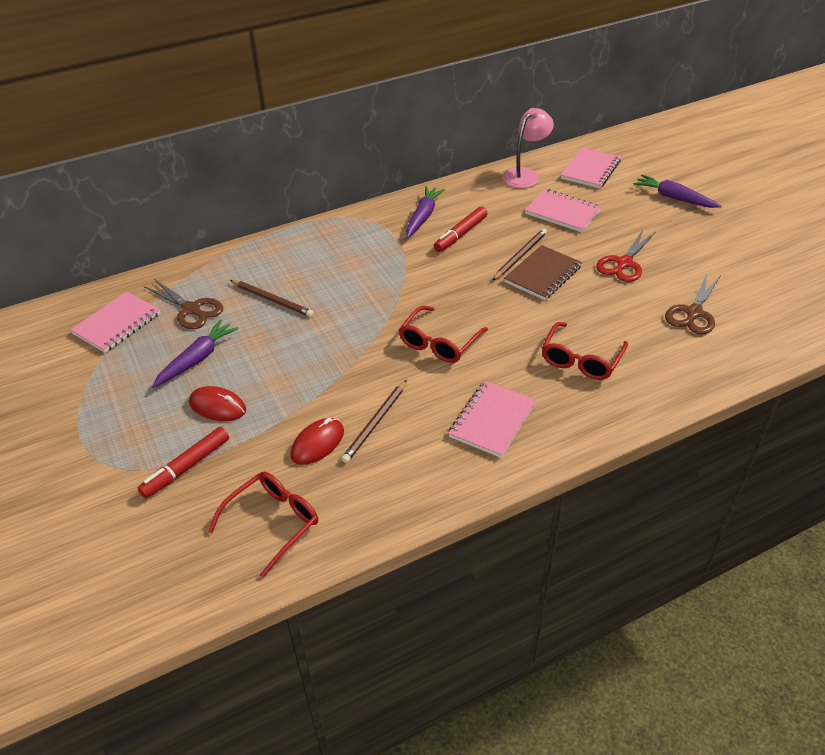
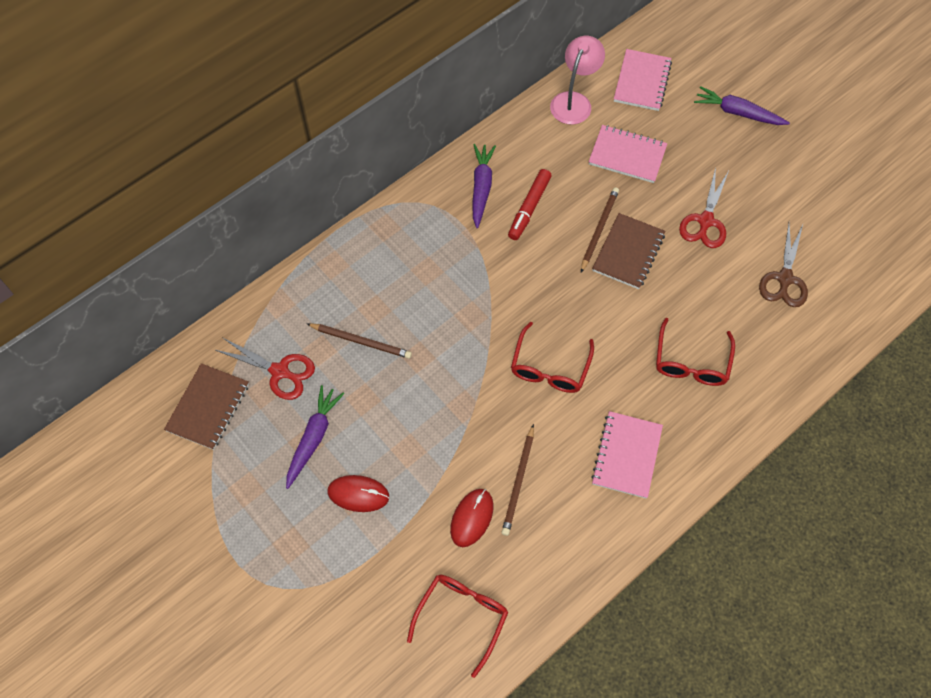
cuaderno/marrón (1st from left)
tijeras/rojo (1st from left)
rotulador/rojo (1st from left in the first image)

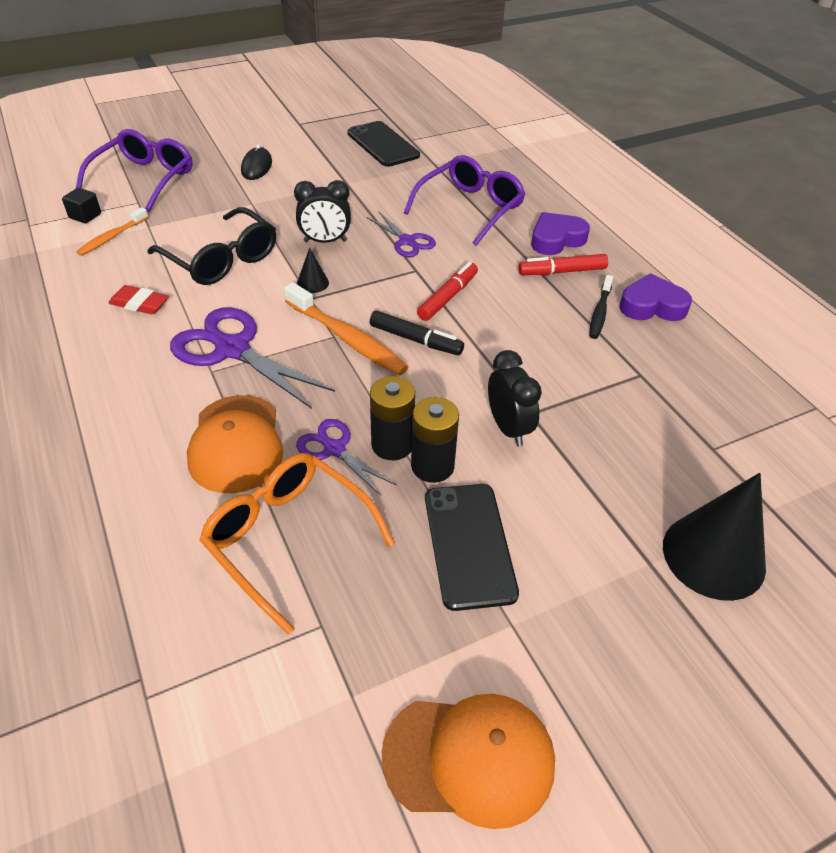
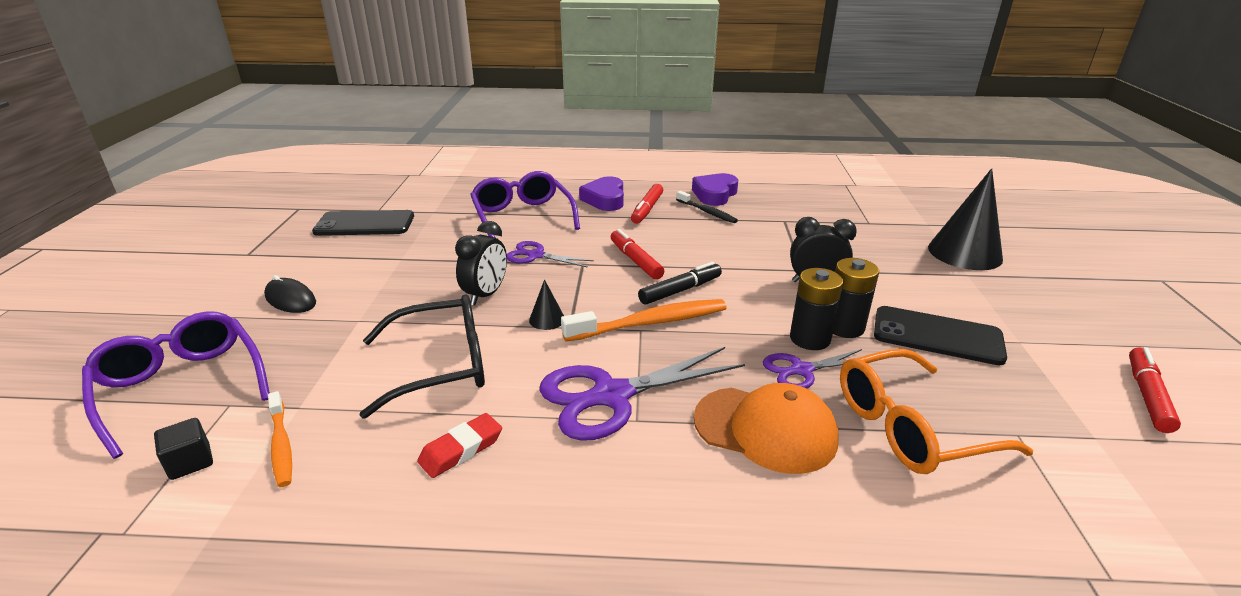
tijeras/morado (1st from left)
rotulador/rojo (3rd from left)

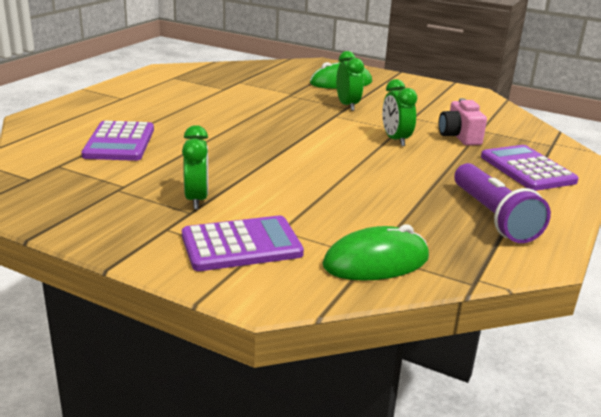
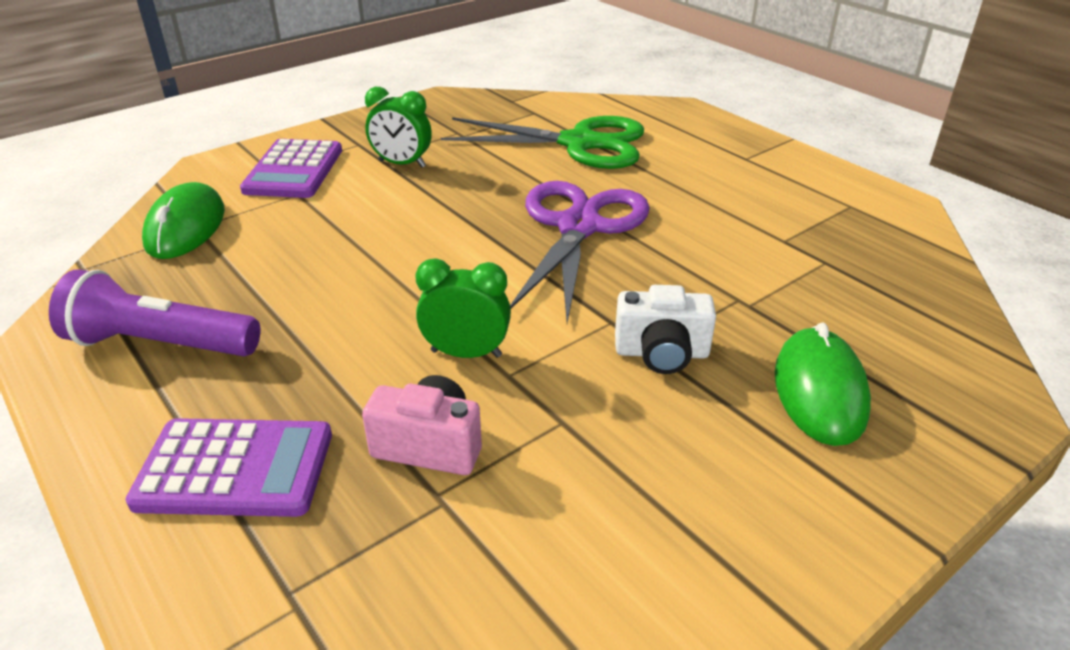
tijeras/verde
tijeras/morado
cámara/blanco

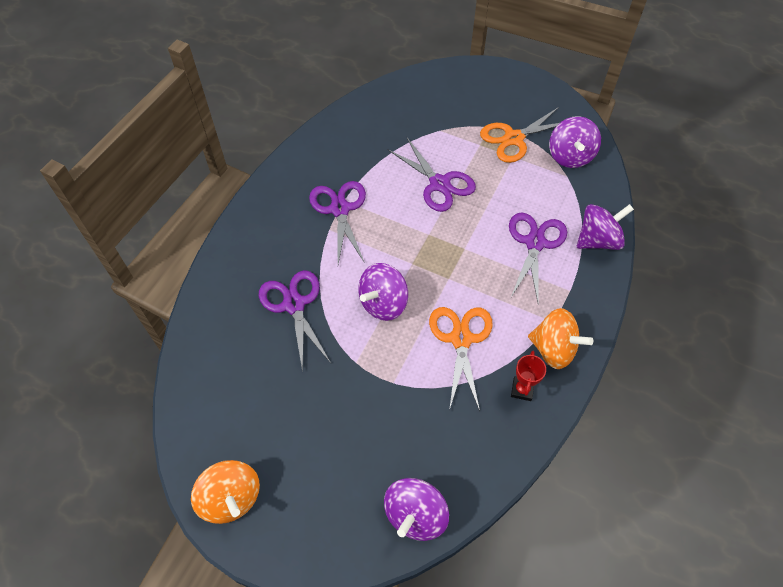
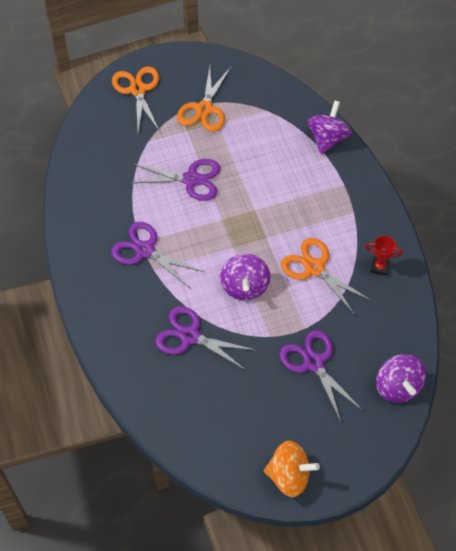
tijeras/naranja (1st from left)
tijeras/morado (4th from left)
trofeo/rojo
peonza/naranja (2nd from left in the first image)
peonza/morado (3rd from left in the first image)

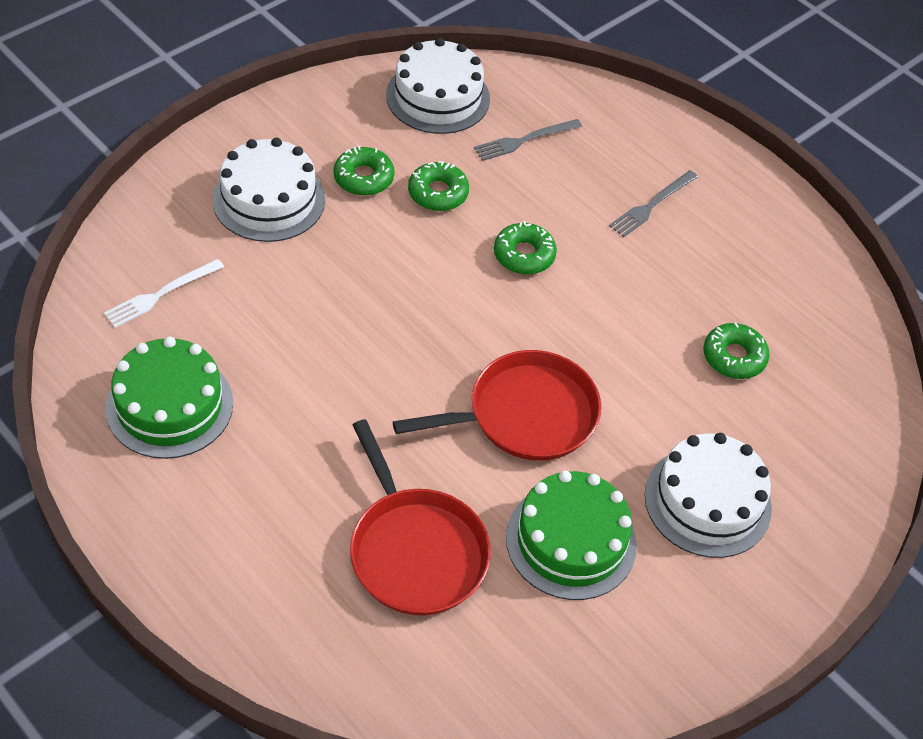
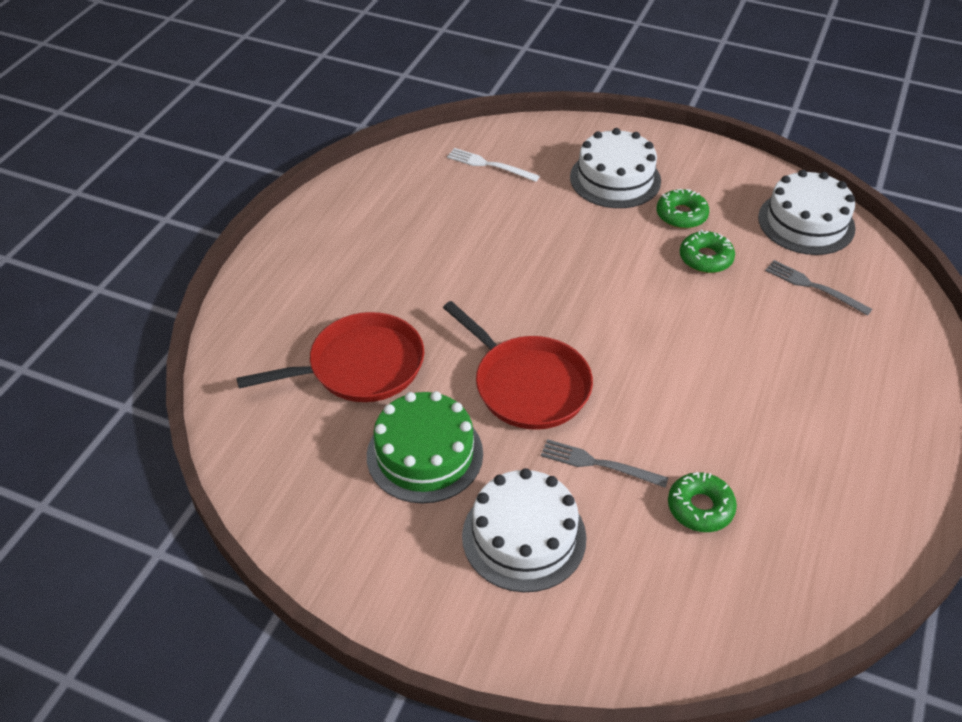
sartén/rojo (1st from left)
tenedor/gris (1st from left)
tarta/verde (1st from left in the first image)
rosquilla/verde (3rd from left in the first image)

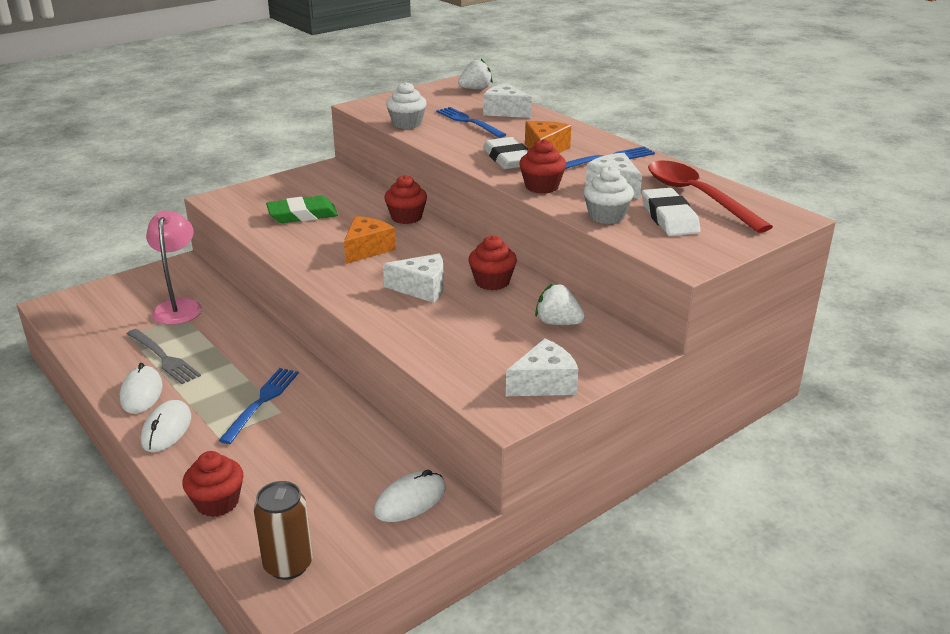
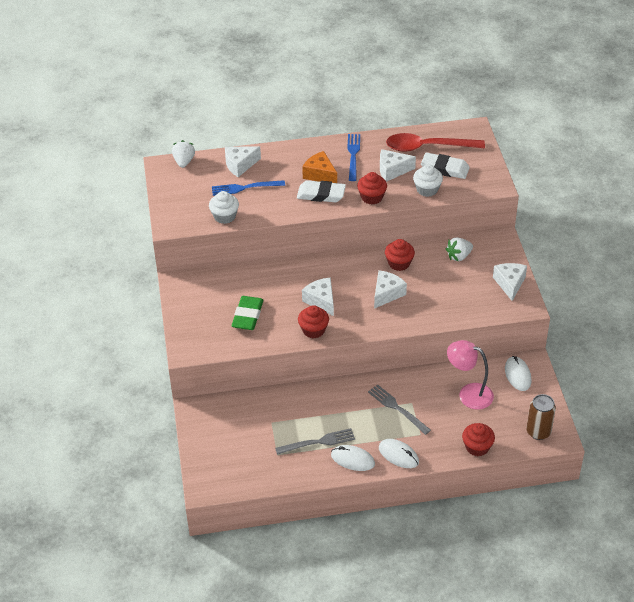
magdalena/rojo (1st from left)
queso/blanco (2nd from left)
tenedor/gris (2nd from left)
lámpara/rosa

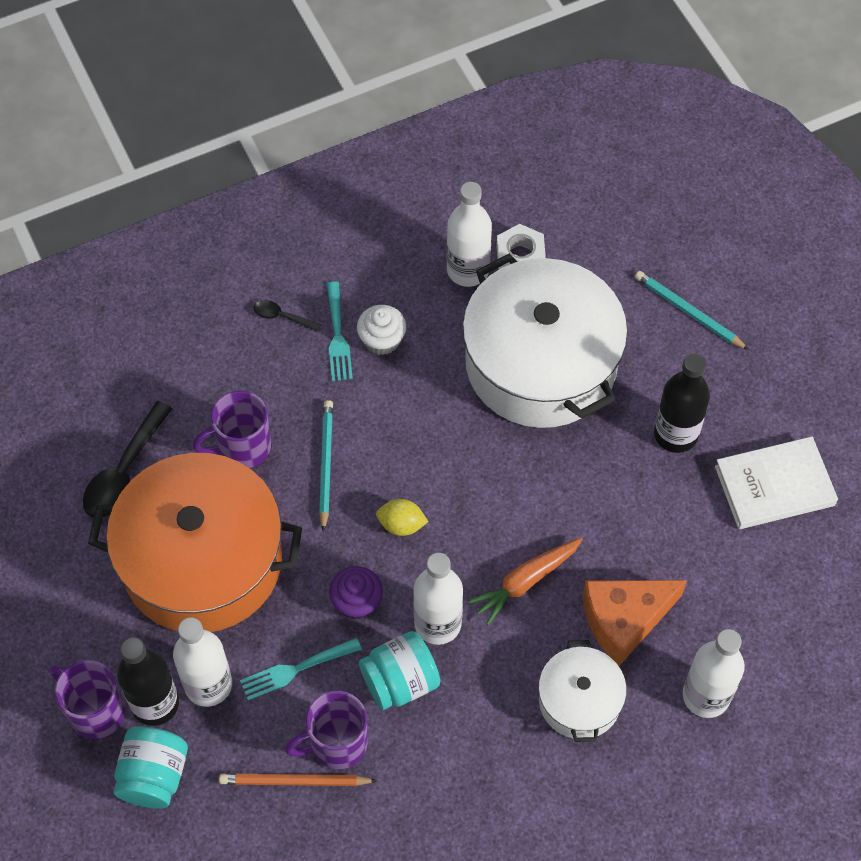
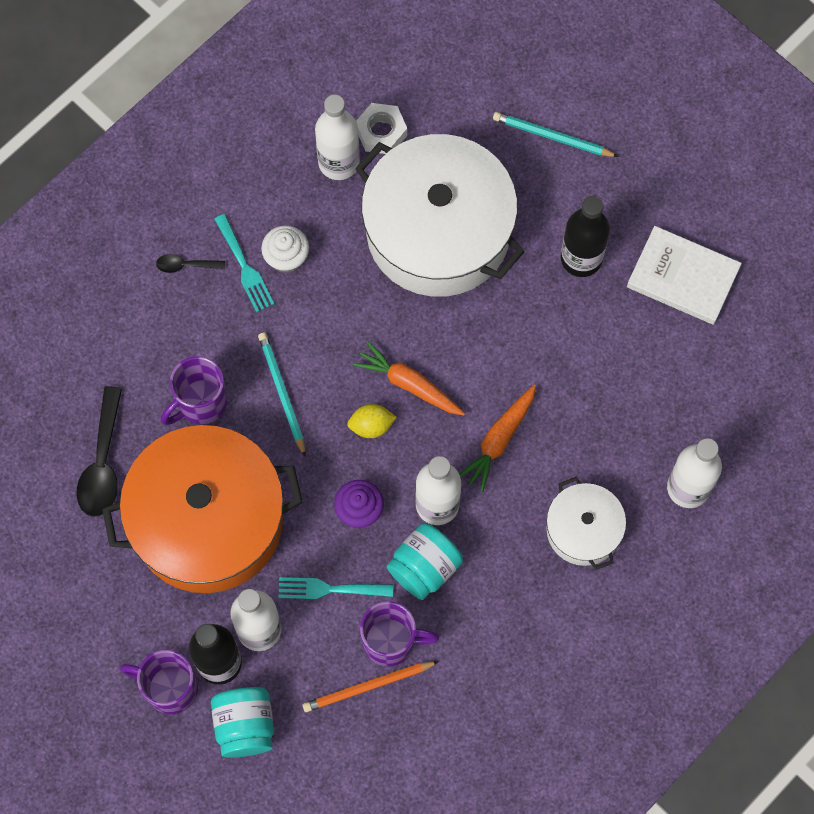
tenedor/turquesa (2nd from left)
zanahoria/naranja (1st from left)
taza/morado (3rd from left)
libro/blanco
queso/naranja

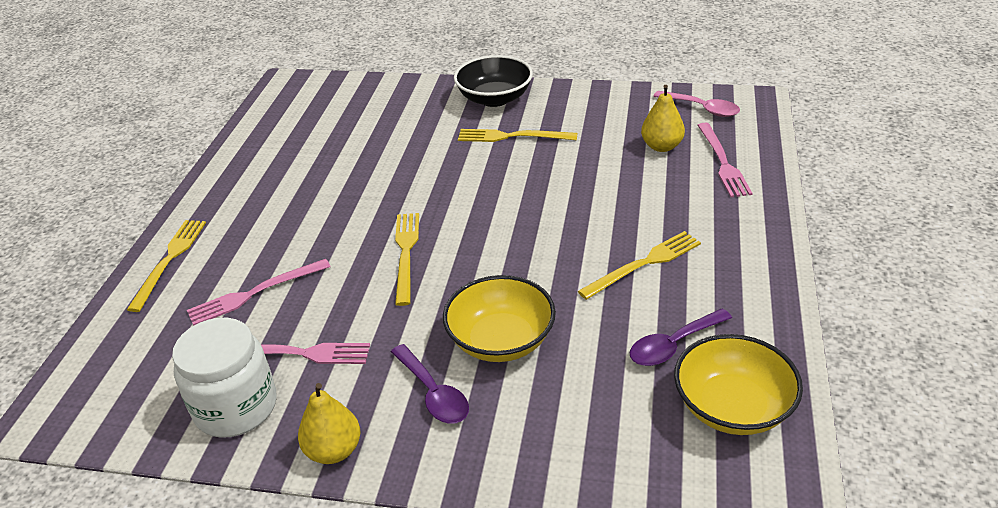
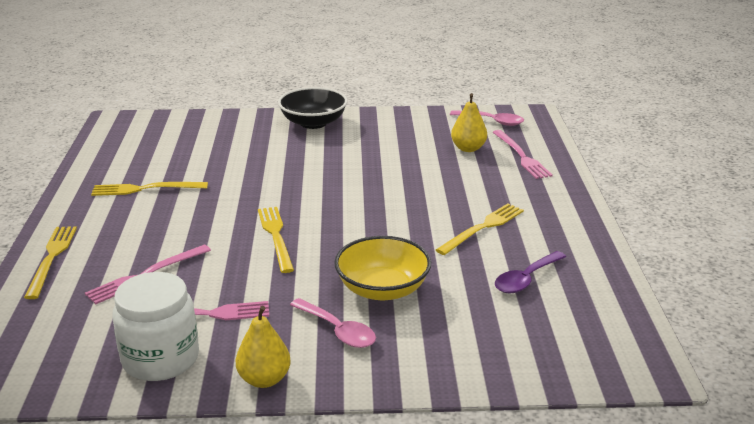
tenedor/amarillo (2nd from left)
cuchara/rosa (1st from left)
cuenco/amarillo (2nd from left in the first image)

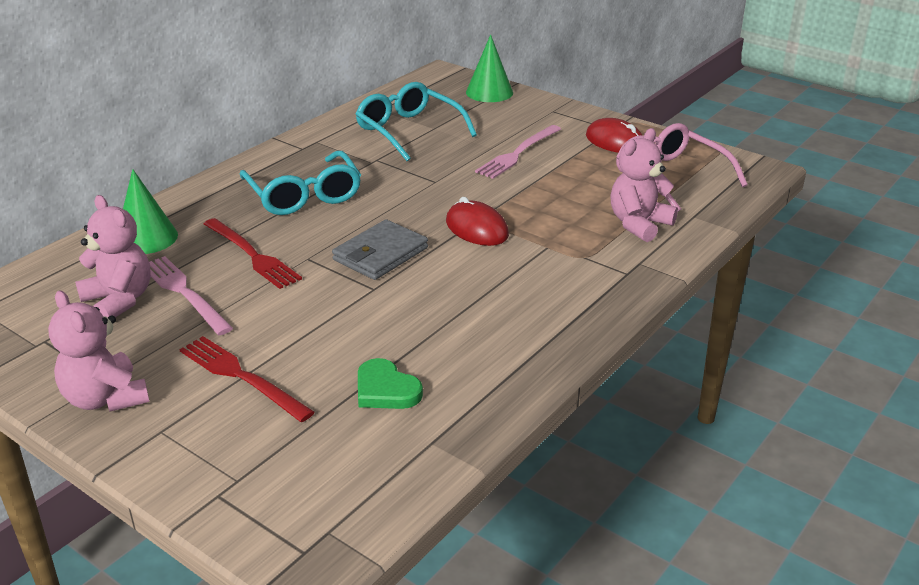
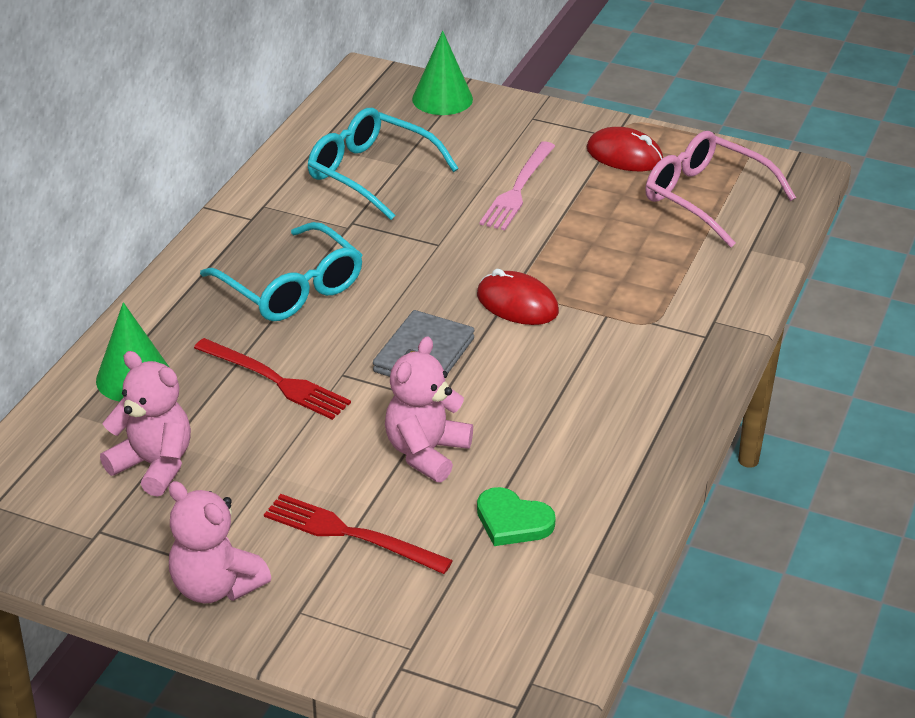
osito/rosa (3rd from left)
tenedor/rosa (1st from left in the first image)

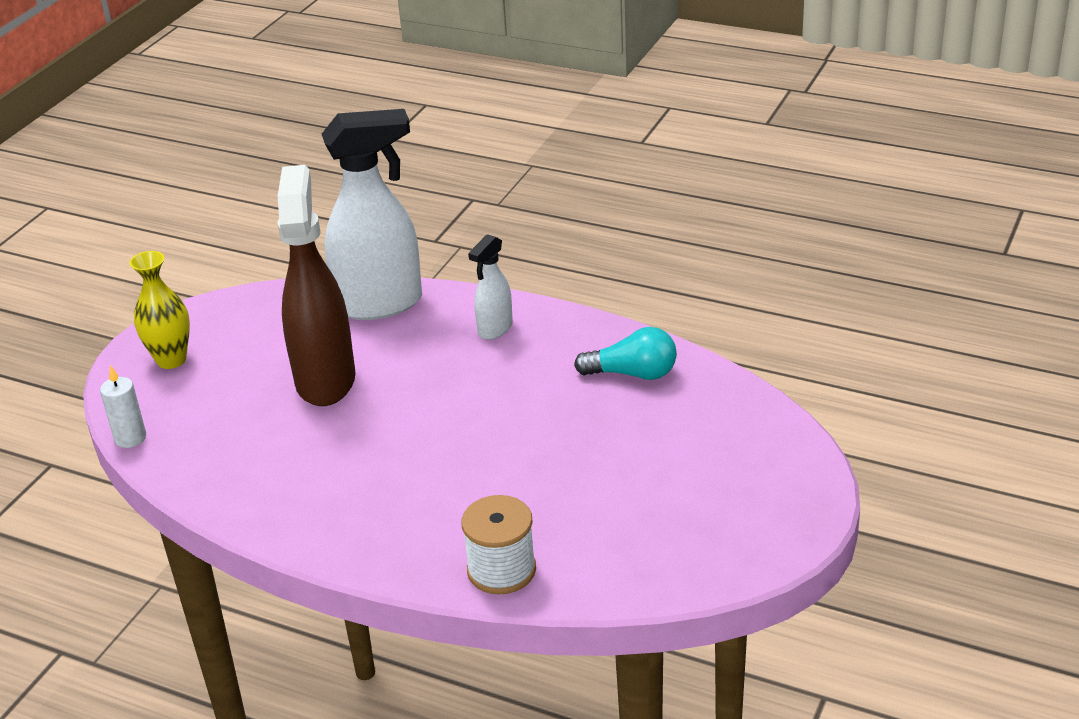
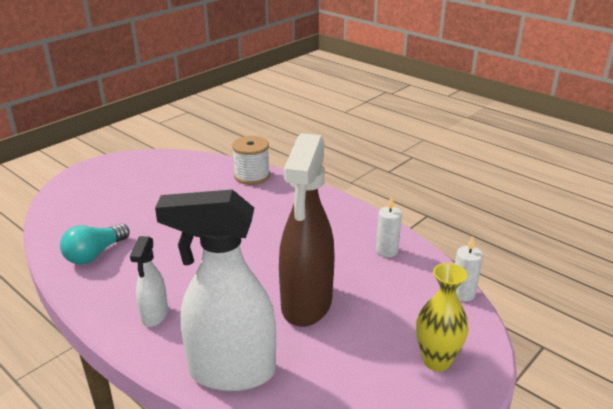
bombilla/turquesa
pulverizador/blanco (1st from left)
vela/blanco (1st from left)

